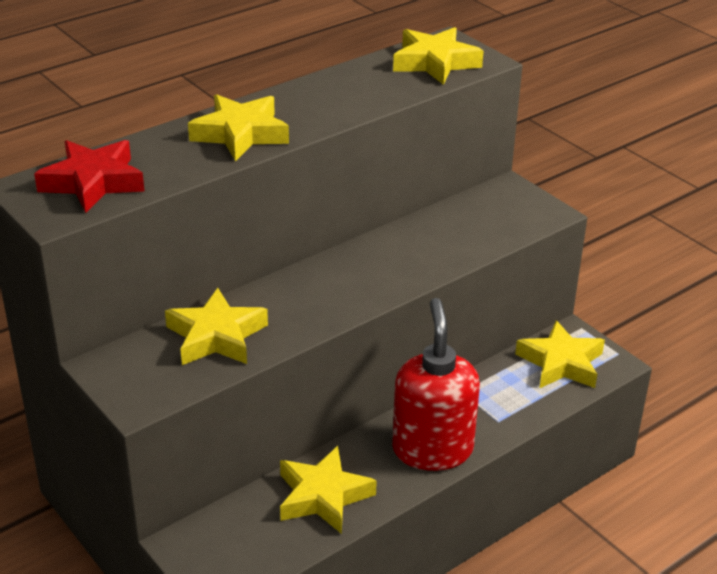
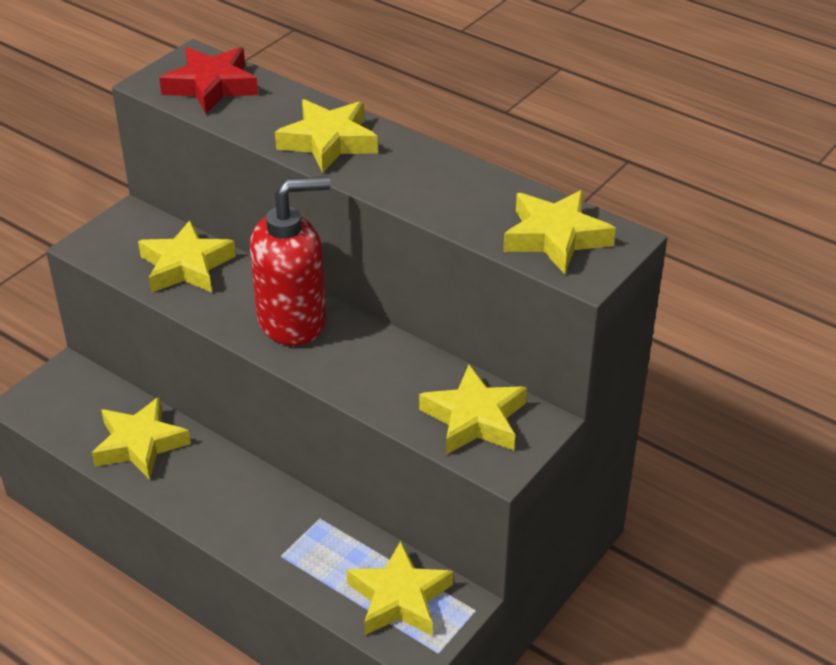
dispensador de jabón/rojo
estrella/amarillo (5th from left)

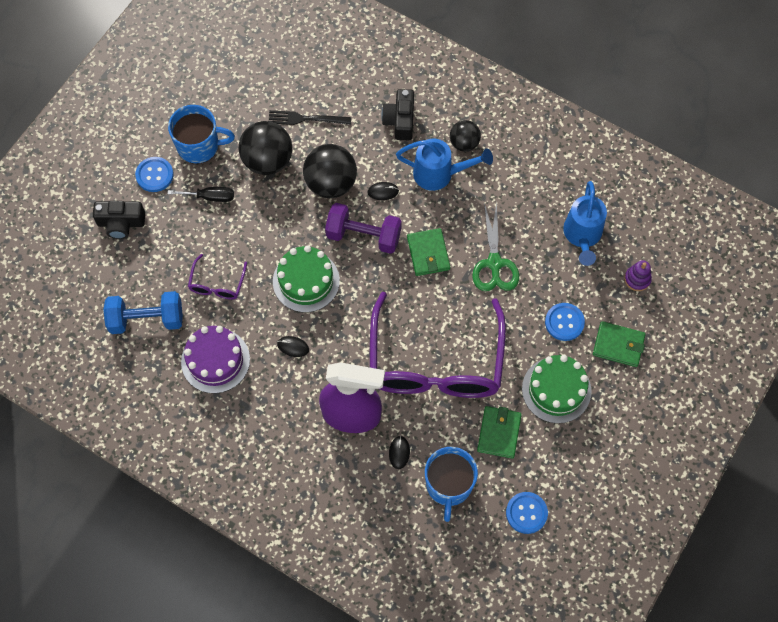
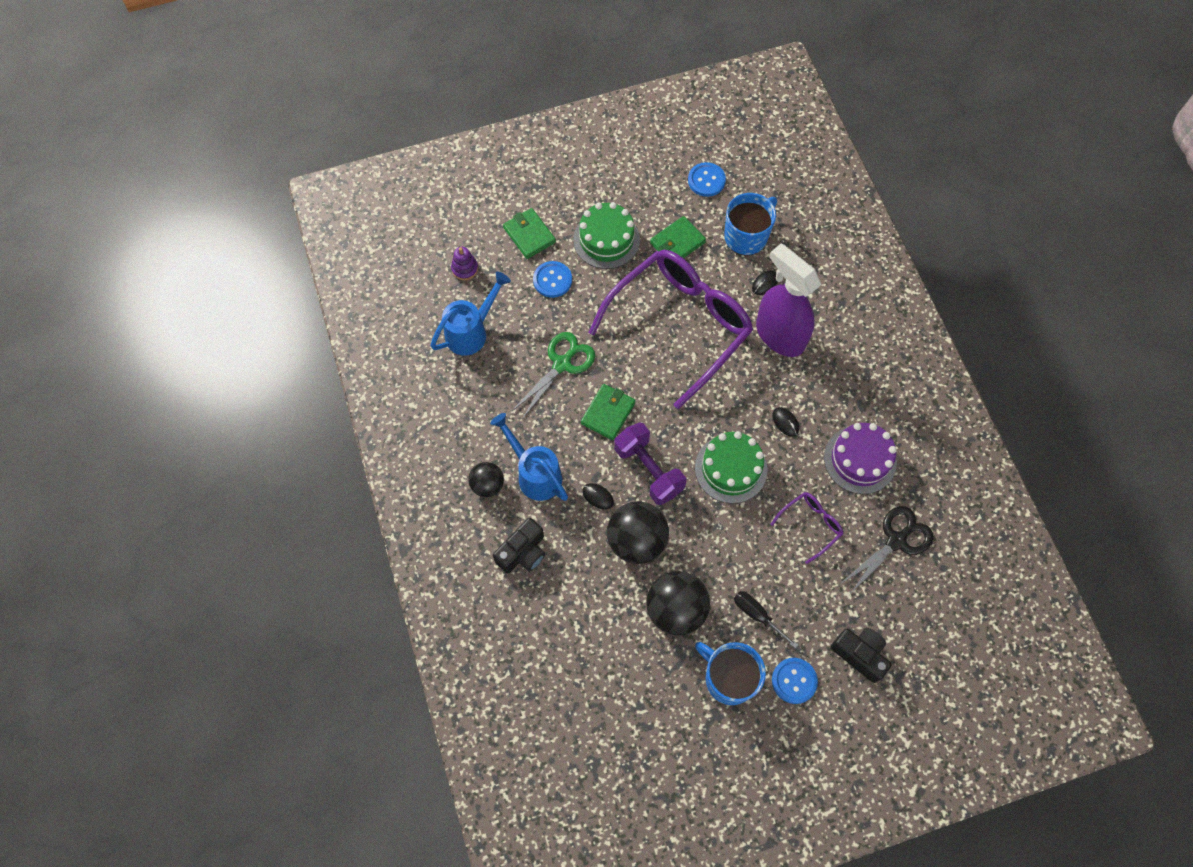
tijeras/negro
tenedor/negro

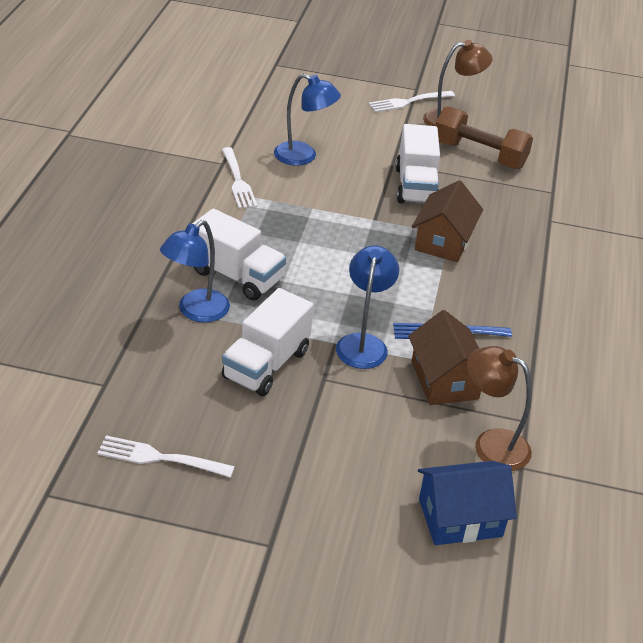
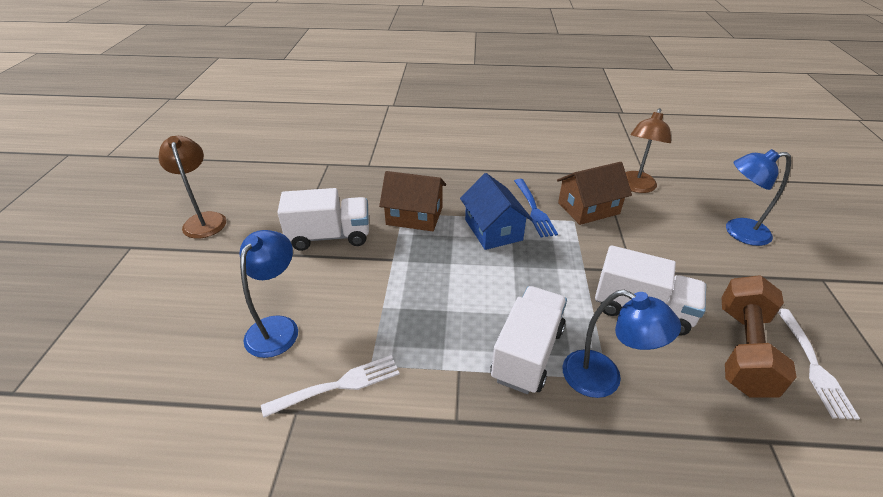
casa/azul
mancuerna/marrón
lámpara/azul (3rd from left)
tenedor/blanco (3rd from left in the first image)

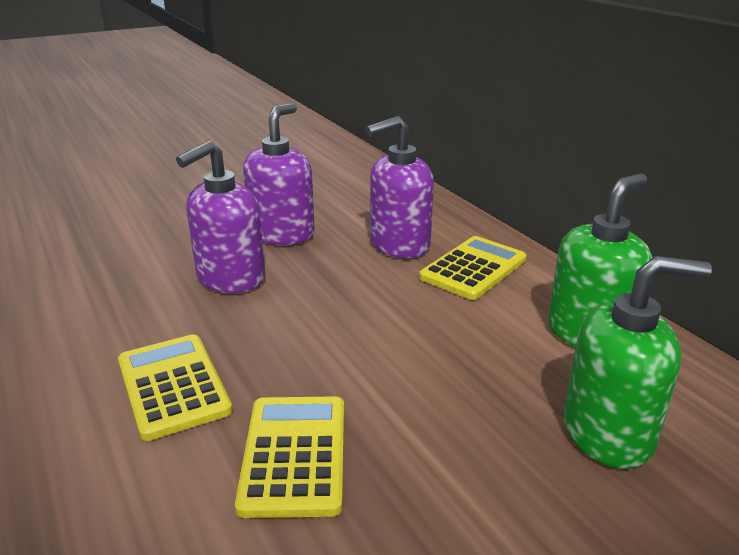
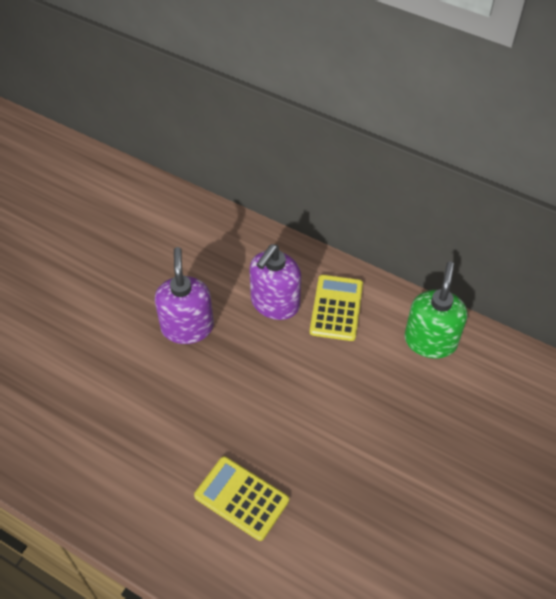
dispensador de jabón/morado (1st from left in the first image)
calculadora/amarillo (2nd from left in the first image)
dispensador de jabón/verde (2nd from left in the first image)

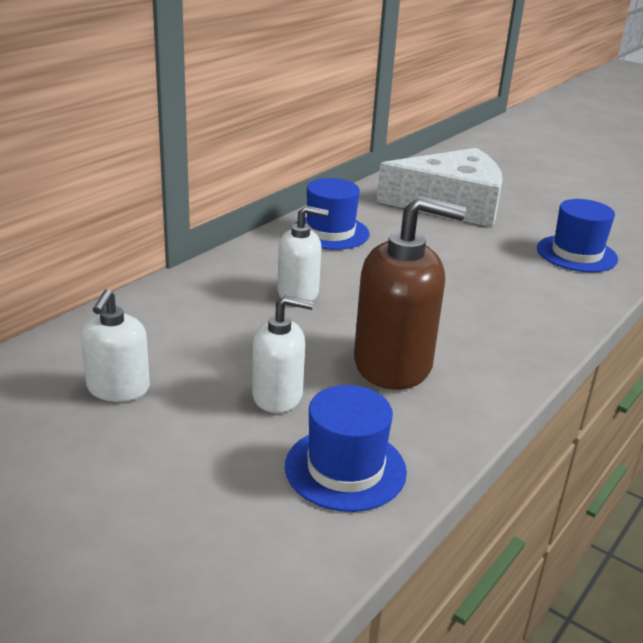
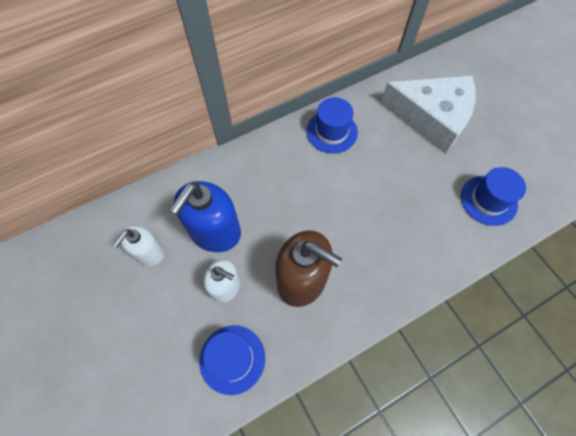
dispensador de jabón/azul
dispensador de jabón/blanco (3rd from left in the first image)

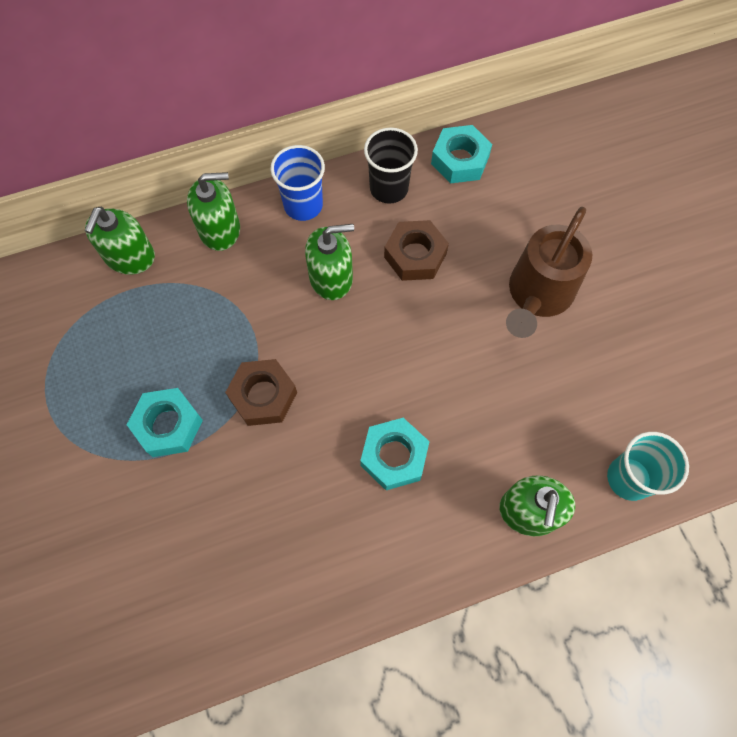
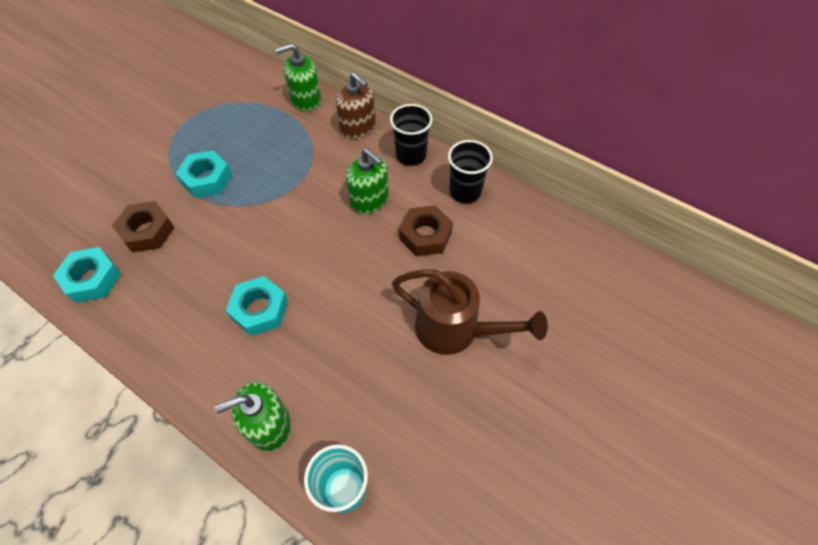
tuerca/turquesa (1st from left)
tuerca/marrón (1st from left)
dispensador de jabón/marrón
vaso/negro (1st from left)
regadera/marrón

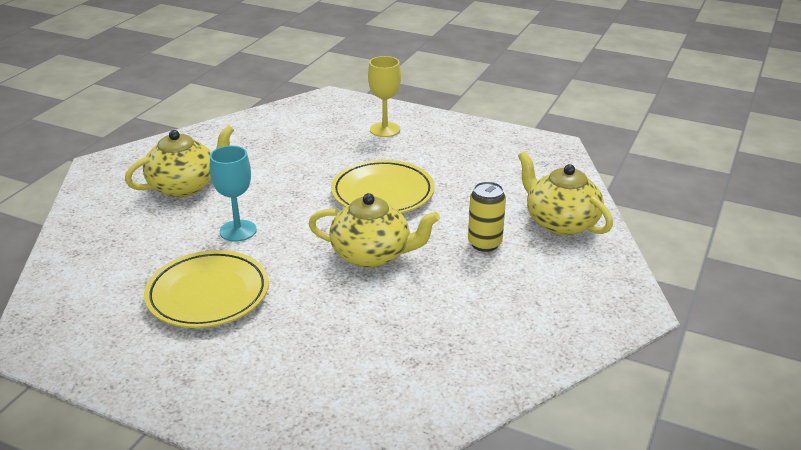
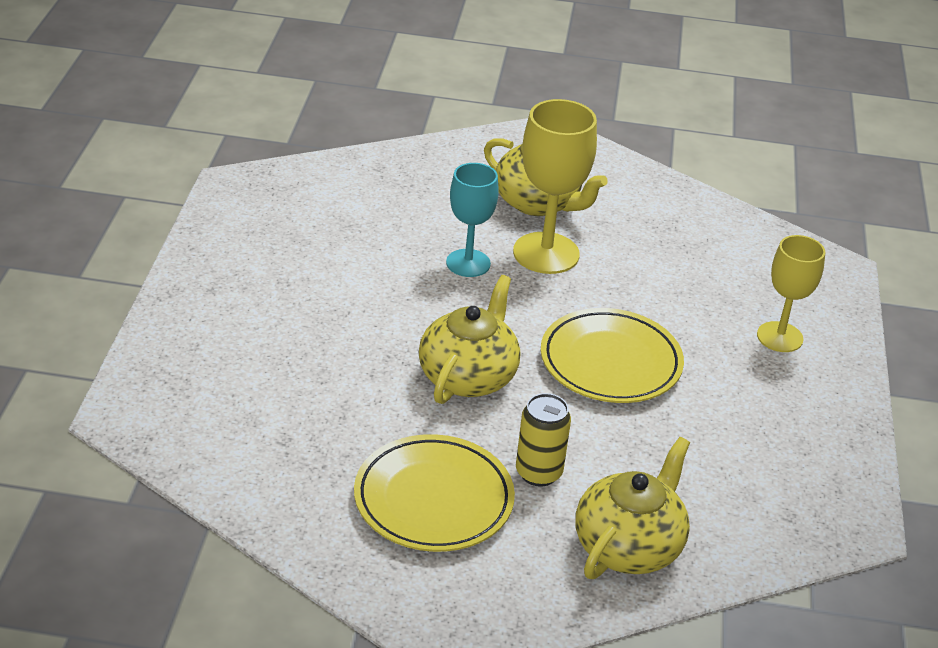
plato/amarillo (1st from left)
tetera/amarillo (1st from left)
copa/amarillo (1st from left)

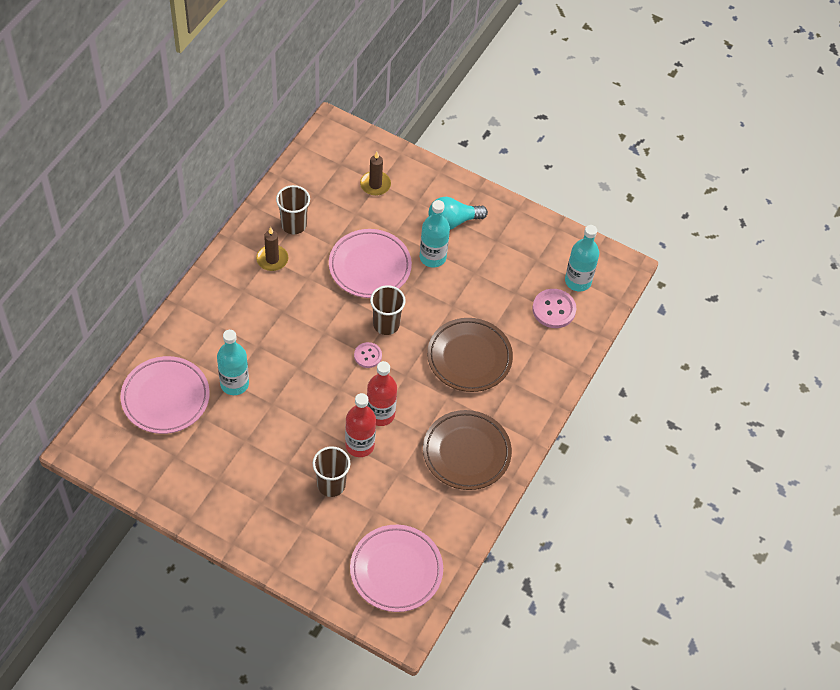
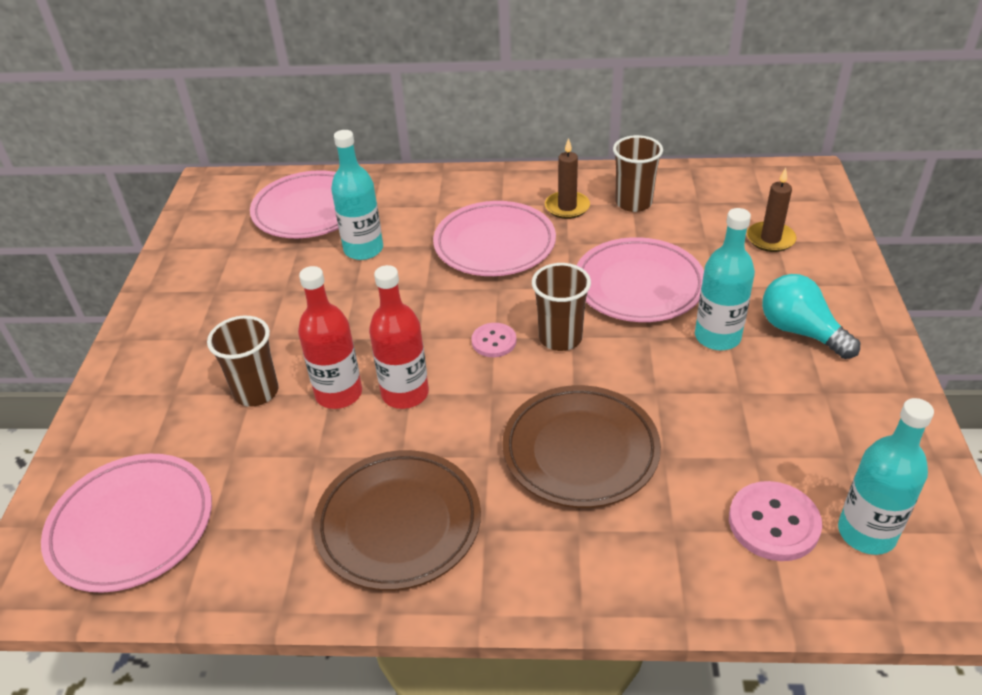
plato/rosa (3rd from left)

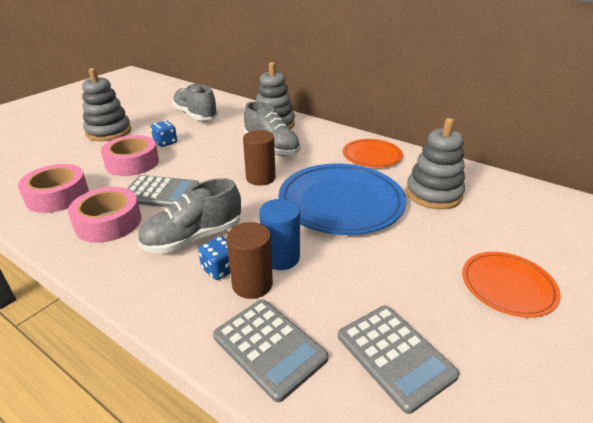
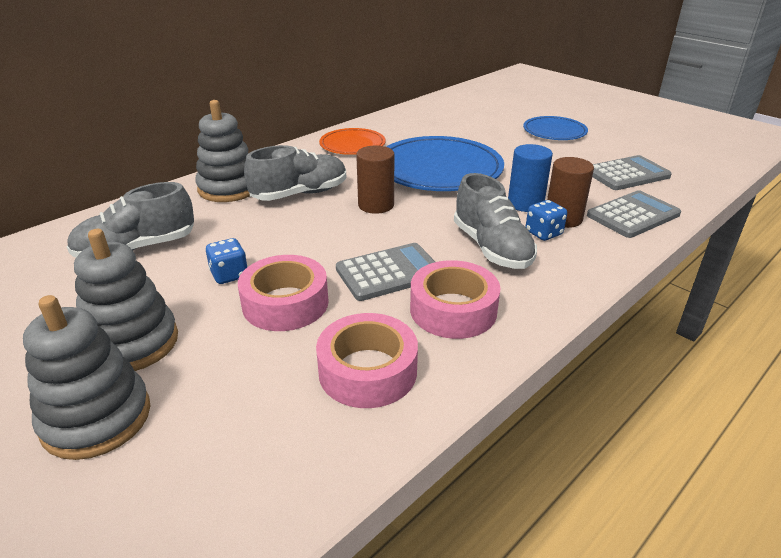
juguete apilable/gris (1st from left)
calculadora/gris (1st from left)
plato/azul (2nd from left)

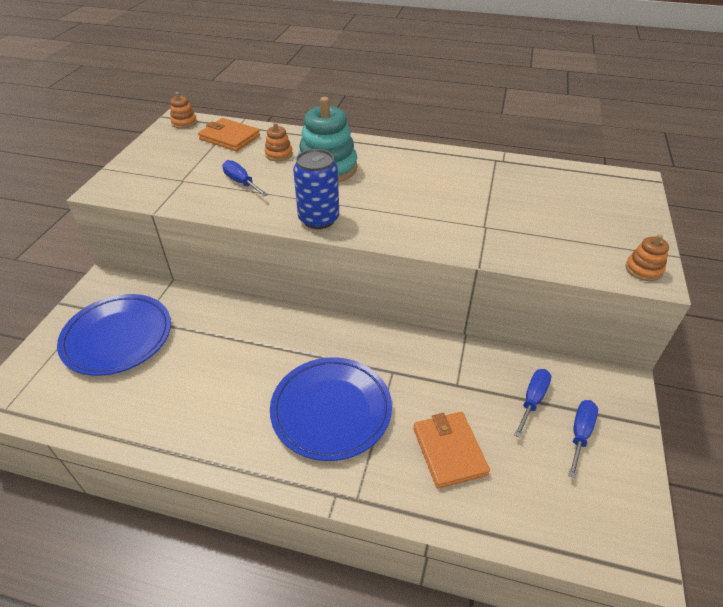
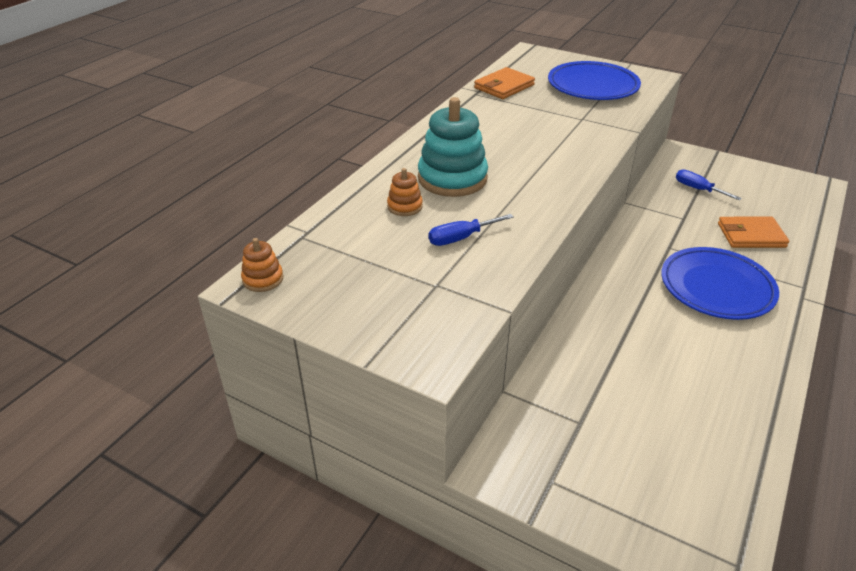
cartera/naranja (1st from left)
plato/azul (1st from left)
lata/azul
destornillador/azul (3rd from left in the first image)
juguete apilable/naranja (3rd from left in the first image)

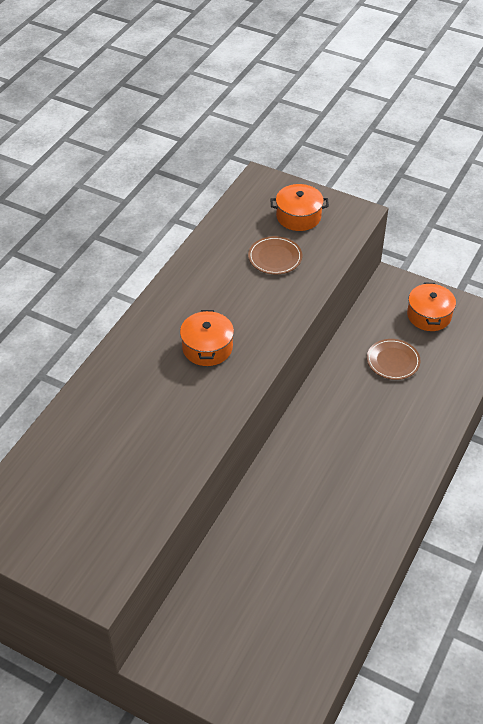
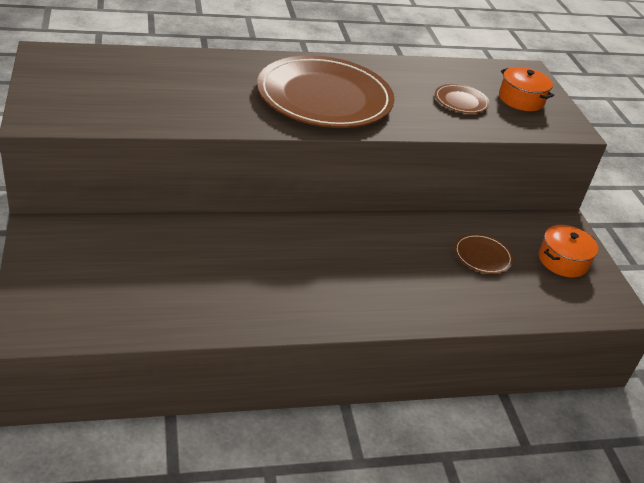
plato/marrón (1st from left)

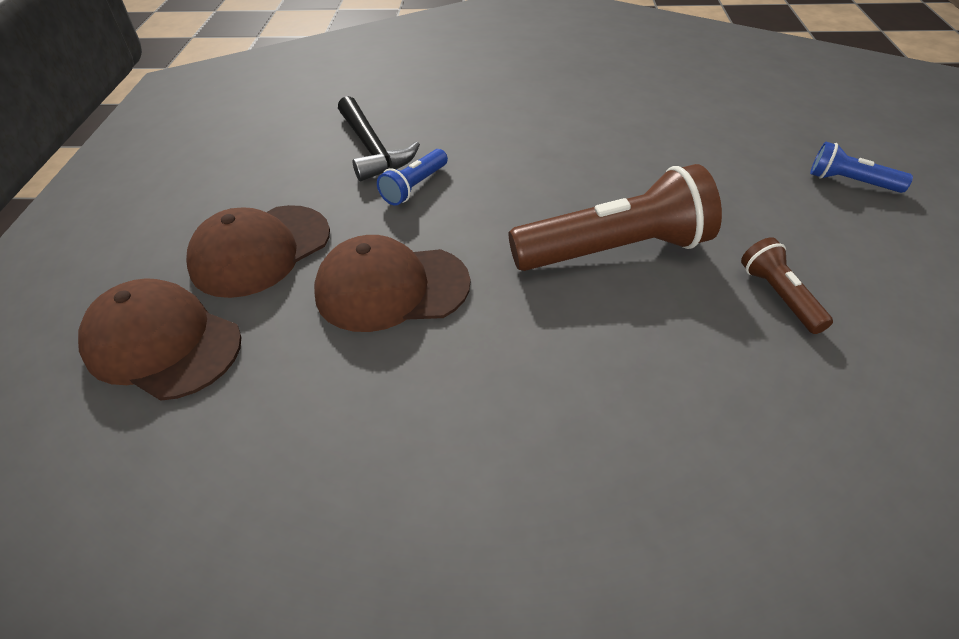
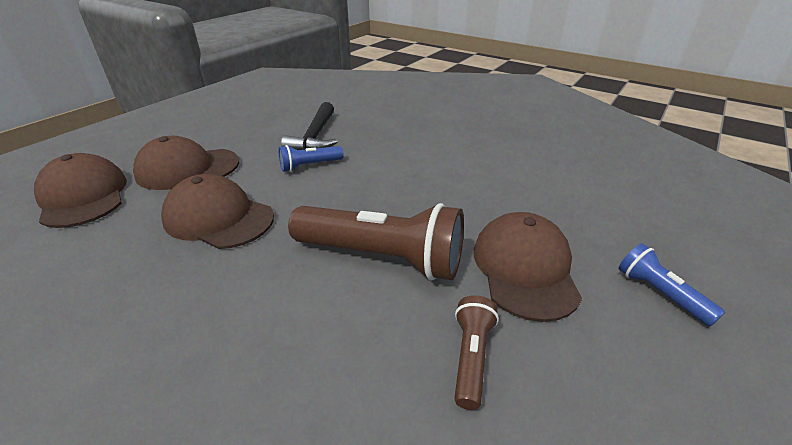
gorra/marrón (4th from left)

